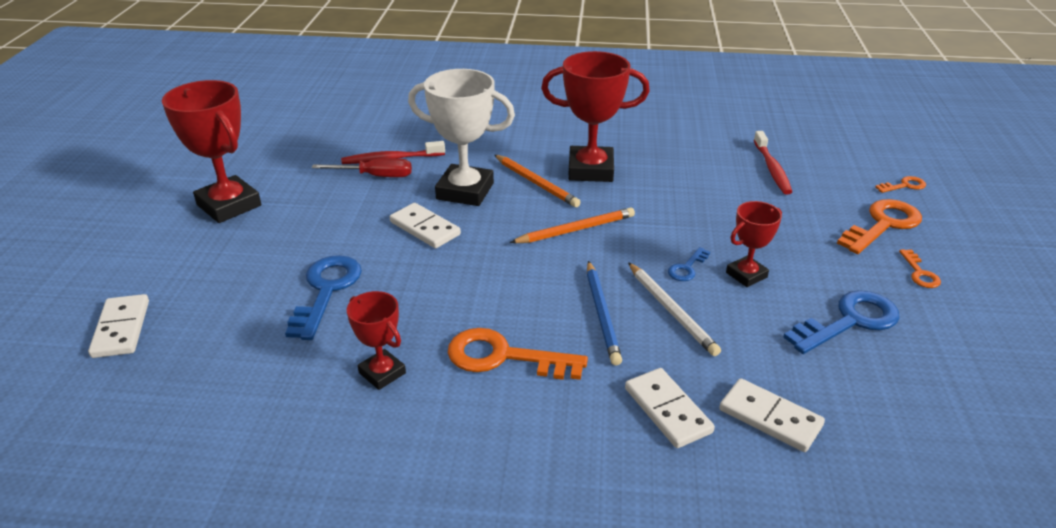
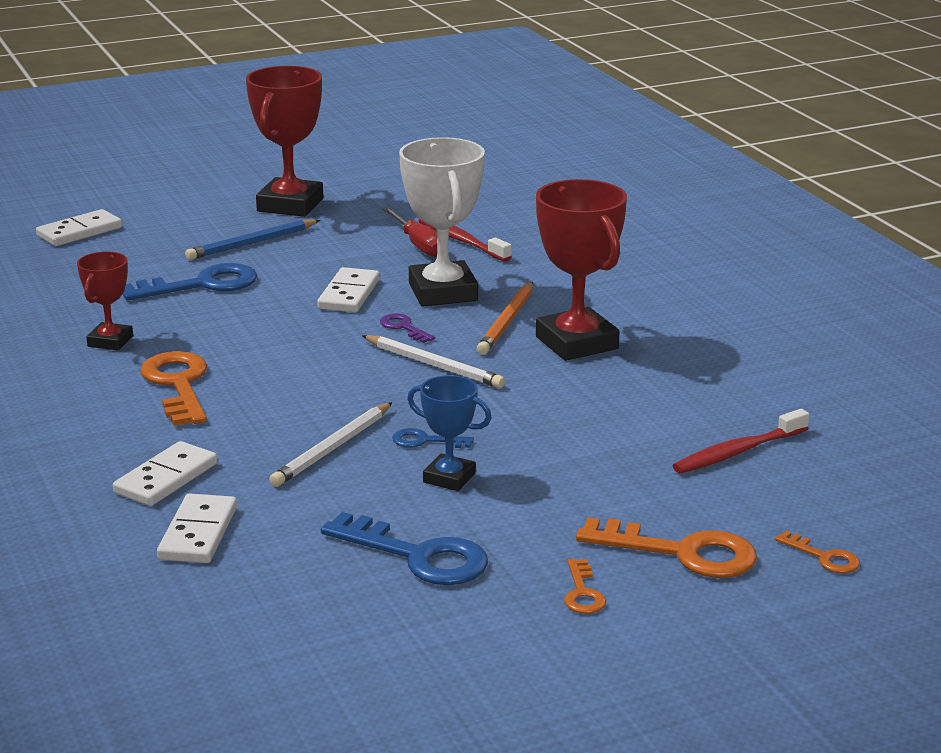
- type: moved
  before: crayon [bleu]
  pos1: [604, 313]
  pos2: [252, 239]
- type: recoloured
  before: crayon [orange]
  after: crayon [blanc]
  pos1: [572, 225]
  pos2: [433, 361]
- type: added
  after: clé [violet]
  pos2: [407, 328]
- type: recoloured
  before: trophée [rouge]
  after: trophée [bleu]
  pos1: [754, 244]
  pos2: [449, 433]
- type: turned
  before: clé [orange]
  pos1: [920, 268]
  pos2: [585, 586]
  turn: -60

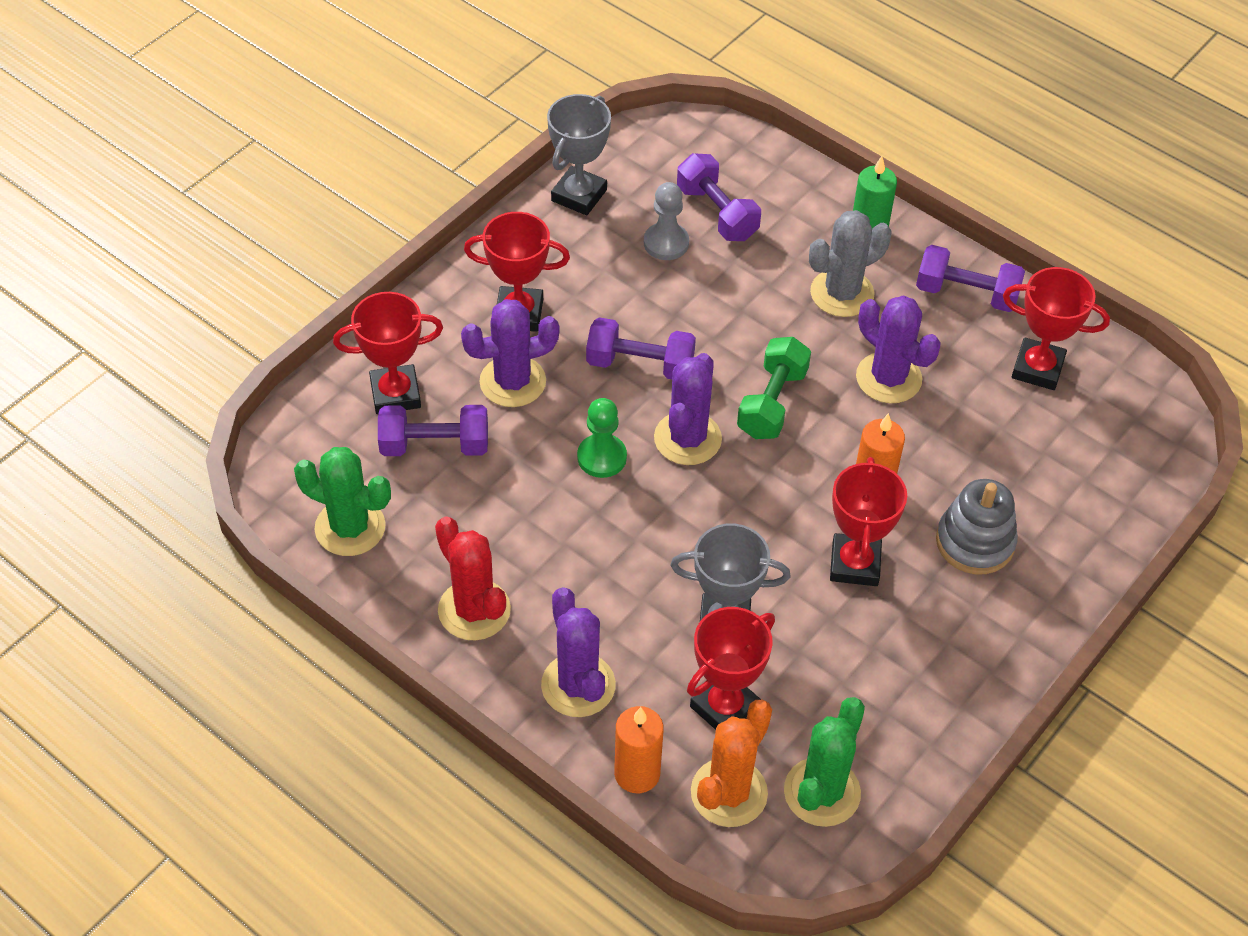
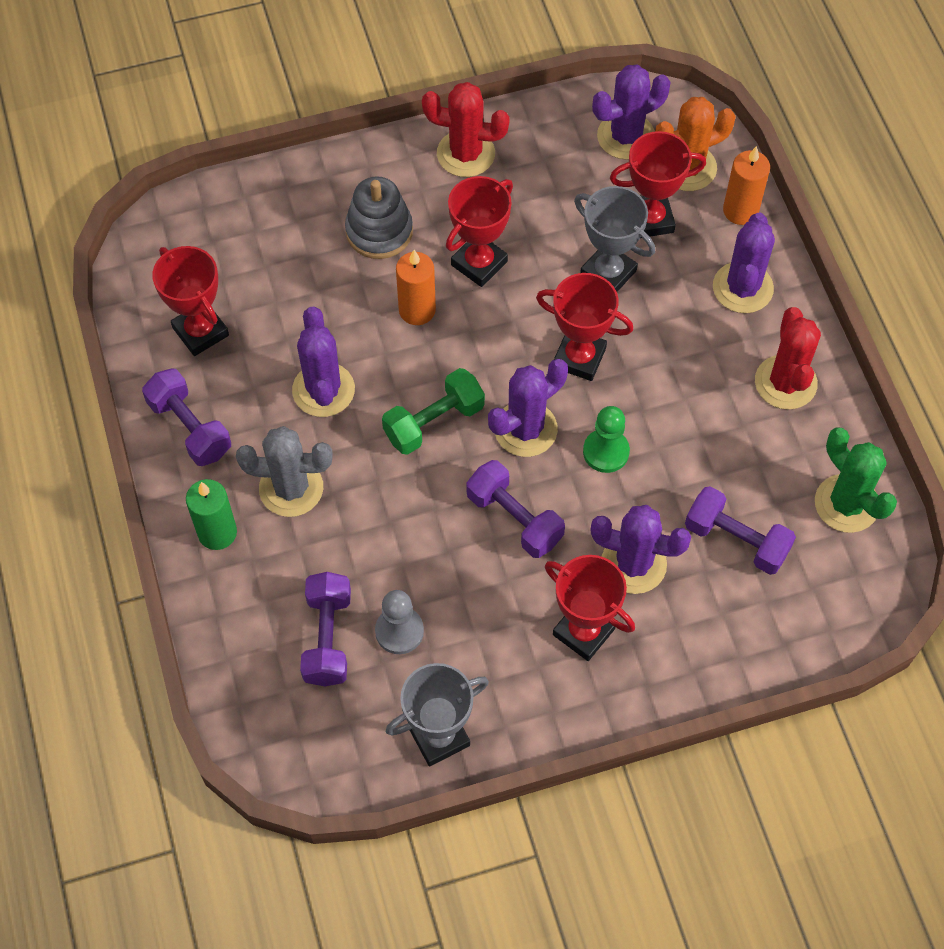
- type: added
  after: cactus [rouge]
  pos2: [466, 129]
- type: moved
  before: trophée [rouge]
  pos1: [388, 353]
  pos2: [584, 327]
- type: recoloured
  before: cactus [vert]
  after: cactus [violet]
  pos1: [824, 762]
  pos2: [631, 112]

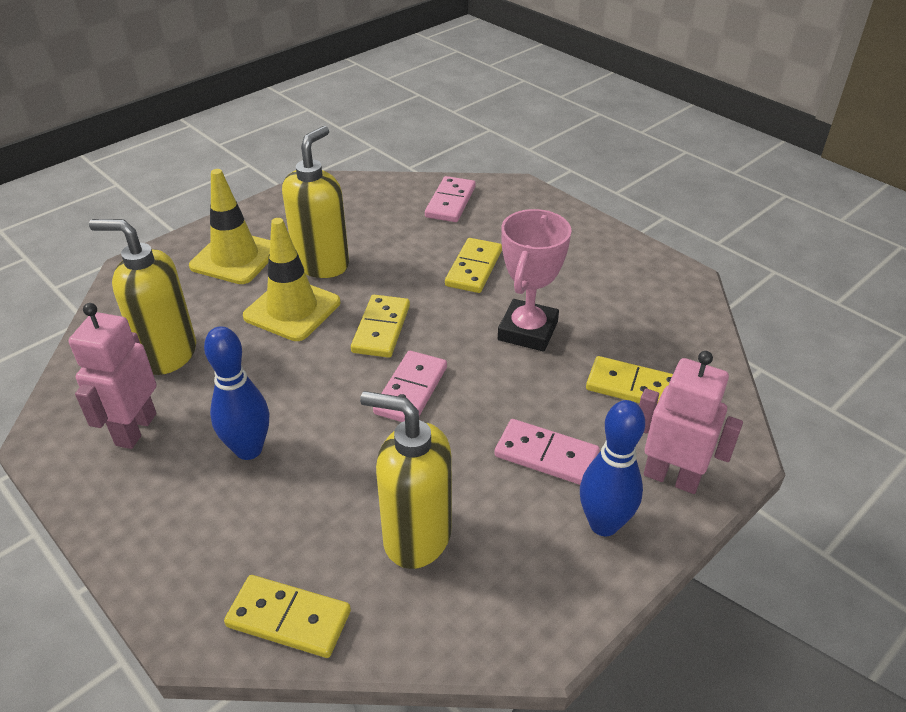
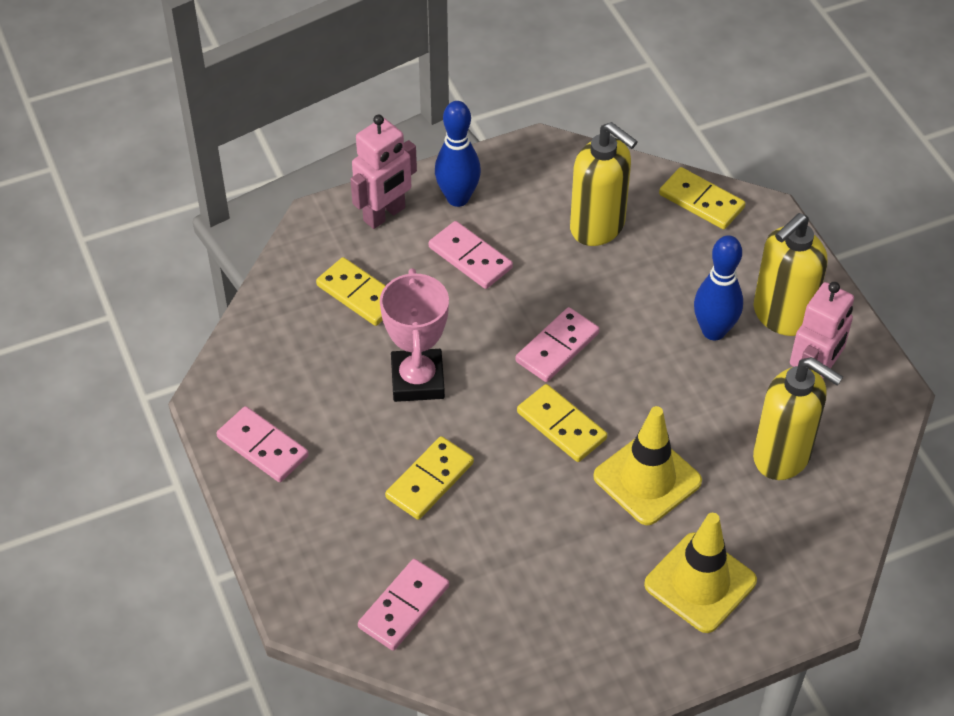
- type: added
  after: domino [rose]
  pos2: [263, 444]
- type: turned
  before: robot [rose]
  pos1: [691, 422]
  pos2: [383, 172]
  turn: -90
- type: turned
  before: trophée [rose]
  pos1: [535, 280]
  pos2: [414, 335]
  turn: -45
- type: turned
  before: domino [jaune]
  pos1: [380, 326]
  pos2: [562, 423]
  turn: -75
- type: moved
  before: distributeur de savon [jaune]
  pos1: [315, 202]
  pos2: [790, 274]

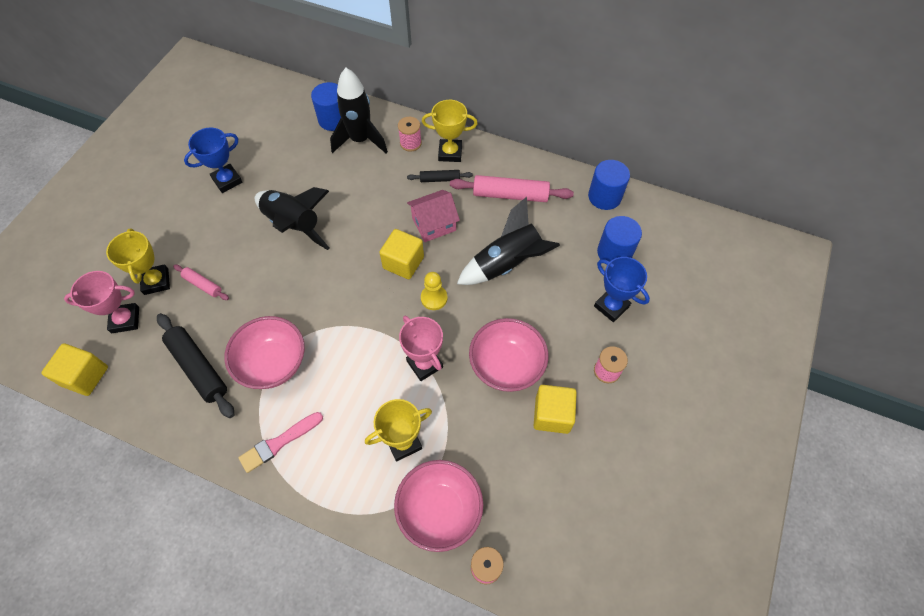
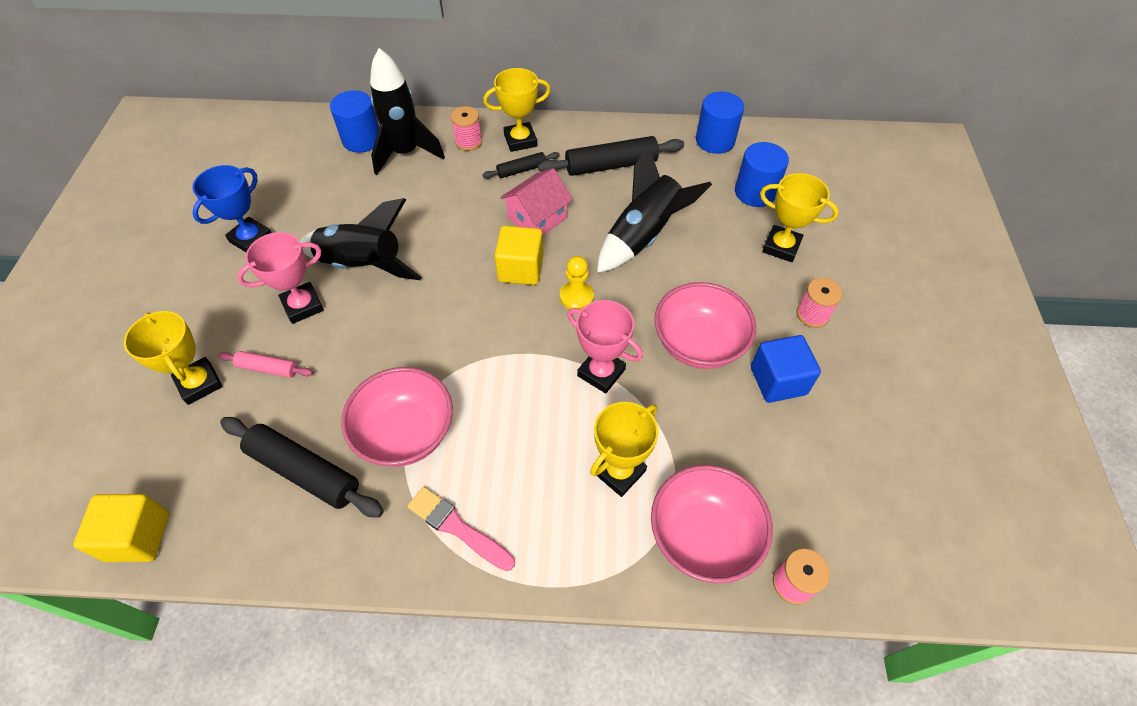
- type: moved
  before: trophée [rose]
  pos1: [101, 302]
  pos2: [280, 278]
- type: turned
  before: pinceau [rose]
  pos1: [280, 442]
  pos2: [461, 529]
  turn: 90
- type: recoloured
  before: rouleau à pâtisserie [rose]
  after: rouleau à pâtisserie [noir]
  pos1: [512, 188]
  pos2: [611, 156]
- type: recoloured
  before: cube [jaune]
  after: cube [bleu]
  pos1: [555, 409]
  pos2: [786, 369]
- type: recoloured
  before: trophée [bleu]
  after: trophée [jaune]
  pos1: [622, 289]
  pos2: [799, 217]

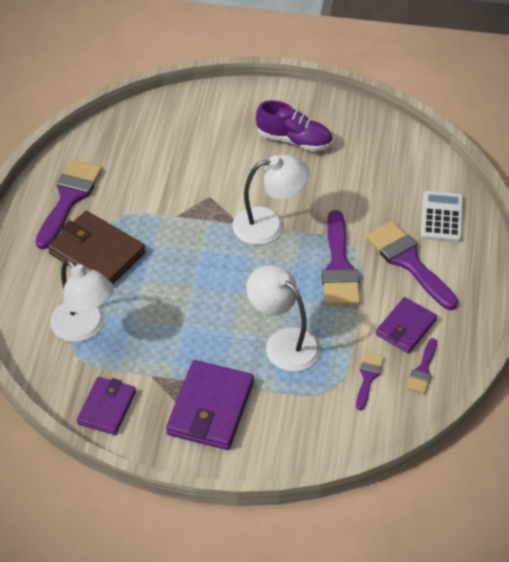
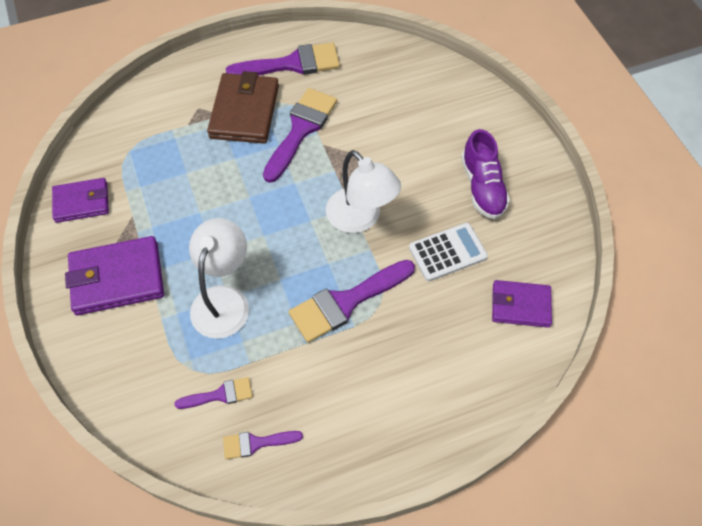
- type: moved
  before: pinceau [violet]
  pos1: [412, 265]
  pos2: [300, 135]
- type: moved
  before: calculatrice [blanc]
  pos1: [441, 216]
  pos2: [448, 252]
- type: moved
  before: portefeuille [violet]
  pos1: [406, 325]
  pos2: [522, 304]
- type: removed
  before: lampe [blanc]
  pos1: [82, 300]

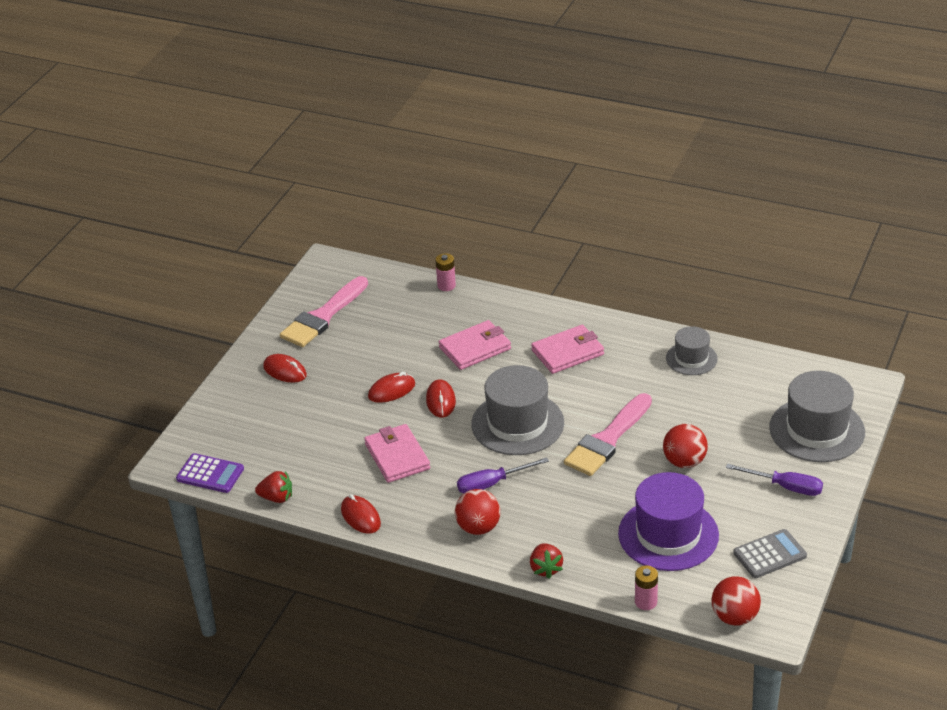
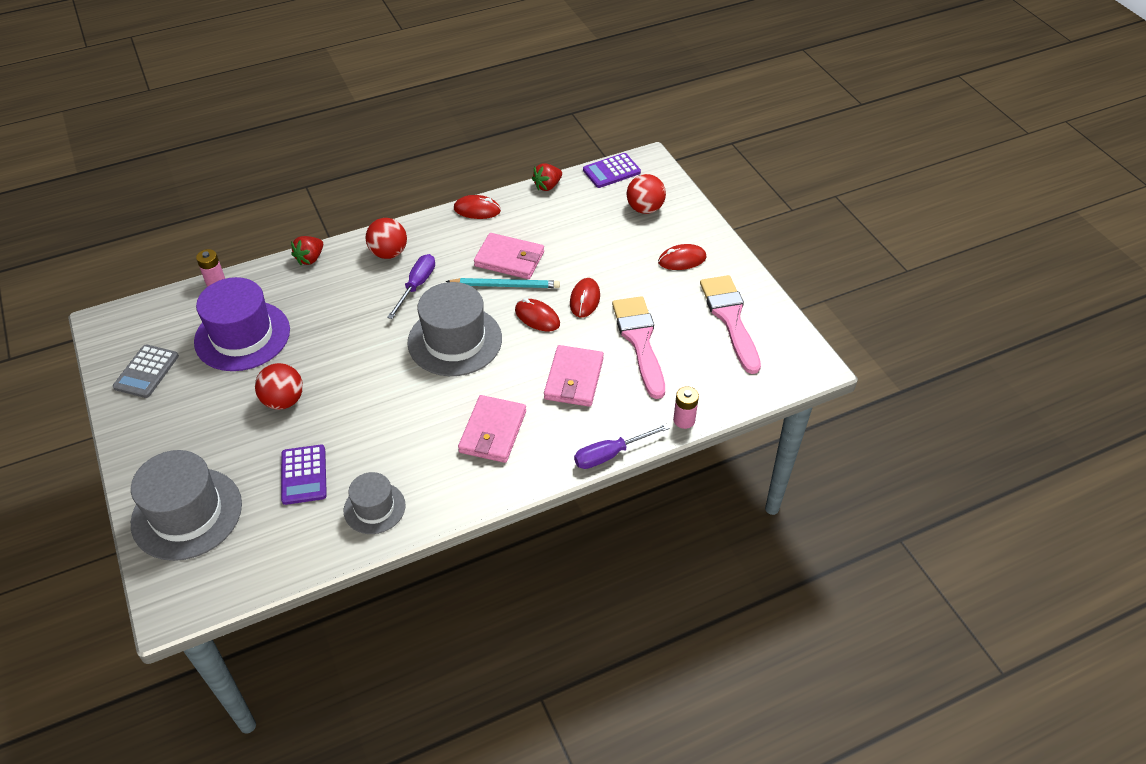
- type: added
  after: calculatrice [violet]
  pos2: [304, 475]
- type: turned
  before: fraise [rouge]
  pos1: [546, 561]
  pos2: [307, 250]
  turn: -90
- type: added
  after: crayon [turquoise]
  pos2: [503, 283]
- type: moved
  before: tournevis [violet]
  pos1: [774, 480]
  pos2: [622, 446]
- type: moved
  before: pinceau [rose]
  pos1: [608, 434]
  pos2: [638, 347]
- type: moved
  before: balle [rouge]
  pos1: [736, 601]
  pos2: [646, 194]

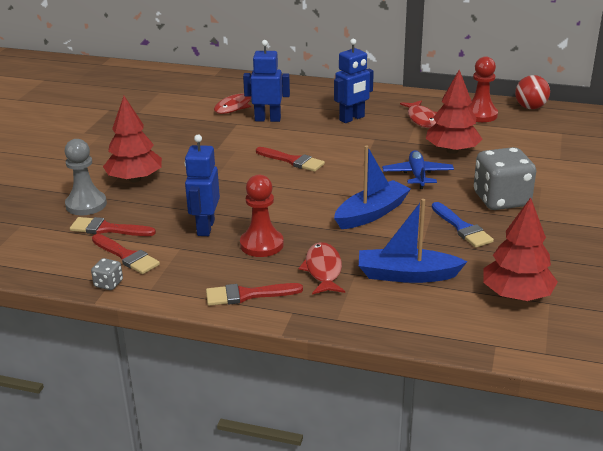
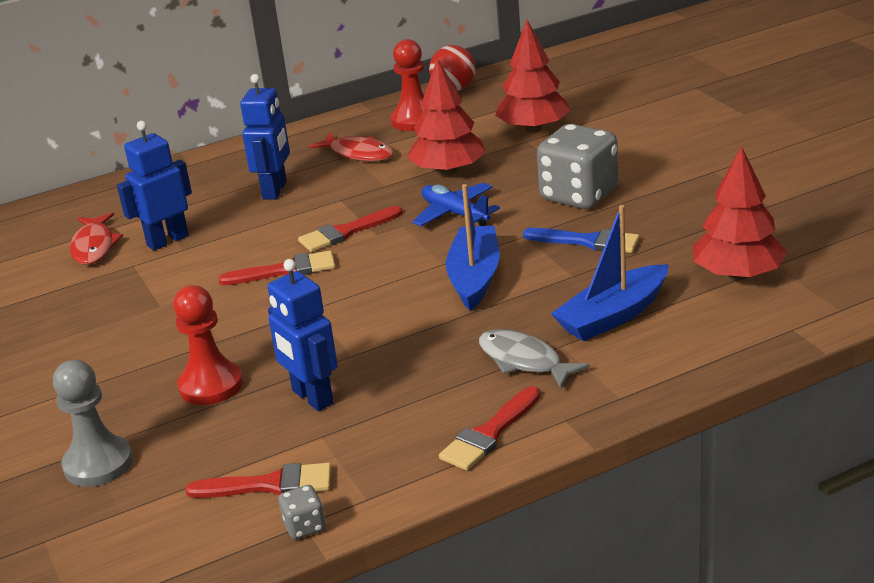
- type: moved
  before: pion [rouge]
  pos1: [262, 216]
  pos2: [208, 345]
- type: moved
  before: pinceau [rouge]
  pos1: [113, 226]
  pos2: [350, 229]
- type: recoloured
  before: poisson [rouge]
  after: poisson [gris]
  pos1: [321, 268]
  pos2: [534, 359]
- type: moved
  before: arbre [rouge]
  pos1: [132, 139]
  pos2: [533, 76]

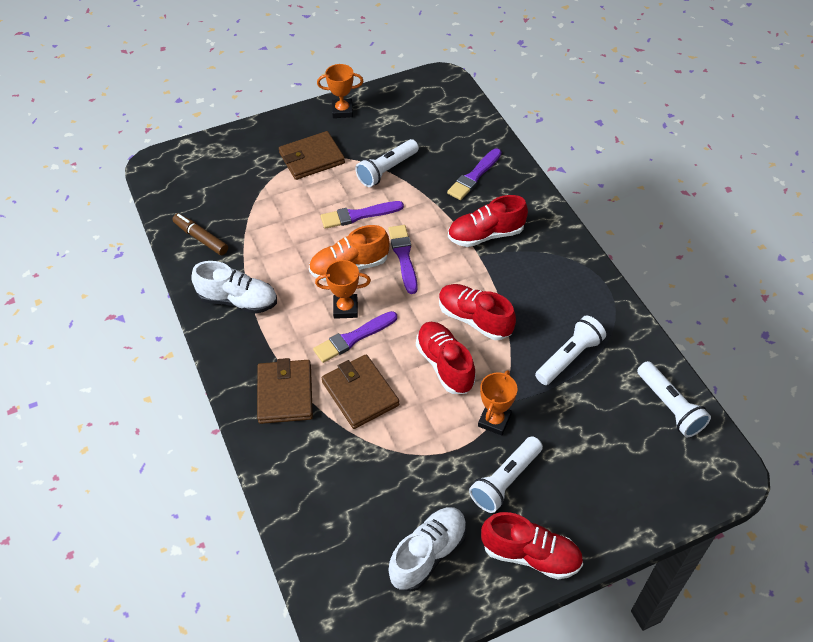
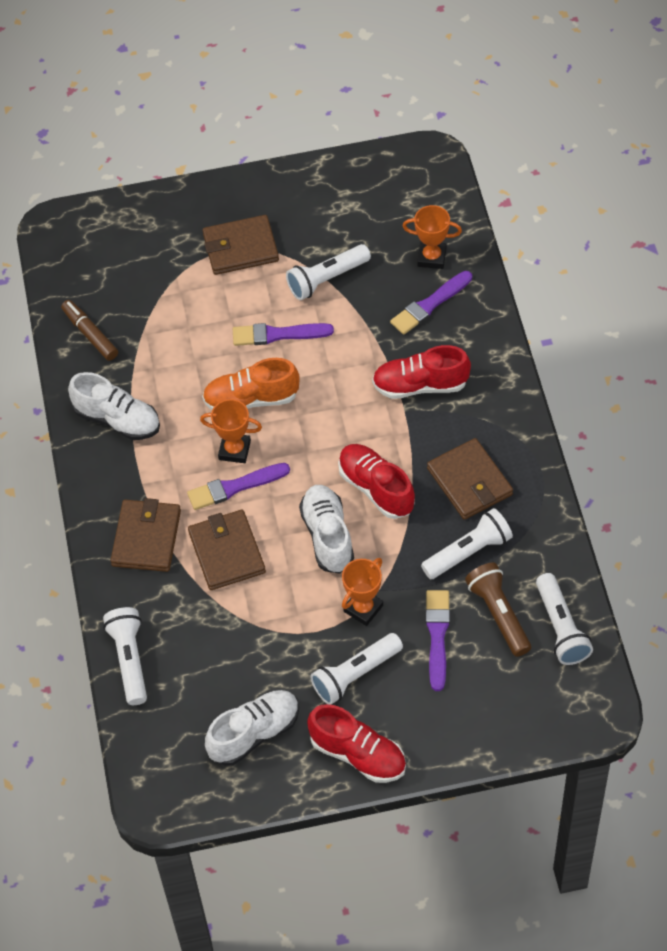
- type: added
  after: lampe de poche [blanc]
  pos2: [125, 656]
- type: recoloured
  before: chaussure [rouge]
  after: chaussure [blanc]
  pos1: [446, 358]
  pos2: [326, 529]
- type: moved
  before: trophée [orange]
  pos1: [340, 91]
  pos2: [432, 237]
- type: moved
  before: pinceau [violet]
  pos1: [403, 259]
  pos2: [438, 640]
- type: added
  after: portefeuille [marron]
  pos2: [470, 479]
- type: added
  after: lampe de poche [marron]
  pos2: [498, 610]

